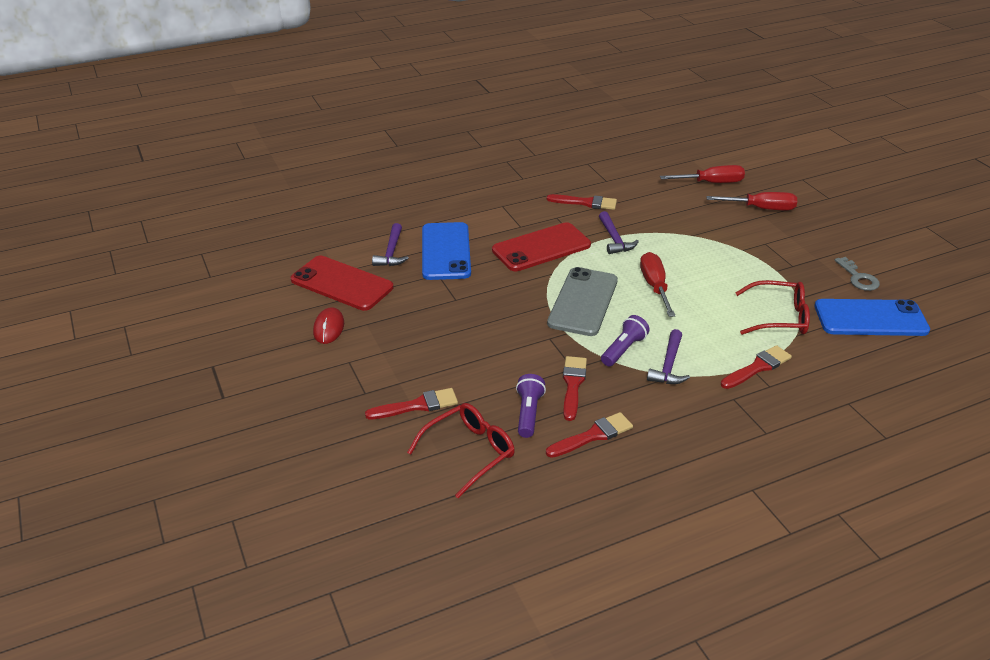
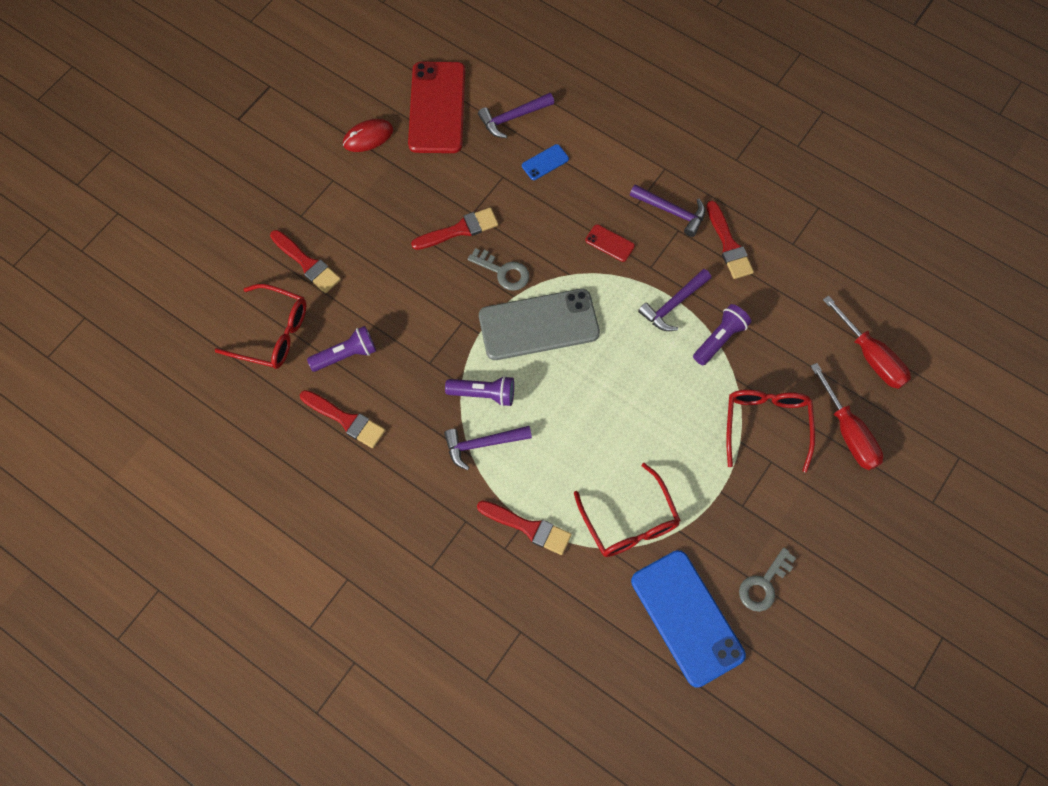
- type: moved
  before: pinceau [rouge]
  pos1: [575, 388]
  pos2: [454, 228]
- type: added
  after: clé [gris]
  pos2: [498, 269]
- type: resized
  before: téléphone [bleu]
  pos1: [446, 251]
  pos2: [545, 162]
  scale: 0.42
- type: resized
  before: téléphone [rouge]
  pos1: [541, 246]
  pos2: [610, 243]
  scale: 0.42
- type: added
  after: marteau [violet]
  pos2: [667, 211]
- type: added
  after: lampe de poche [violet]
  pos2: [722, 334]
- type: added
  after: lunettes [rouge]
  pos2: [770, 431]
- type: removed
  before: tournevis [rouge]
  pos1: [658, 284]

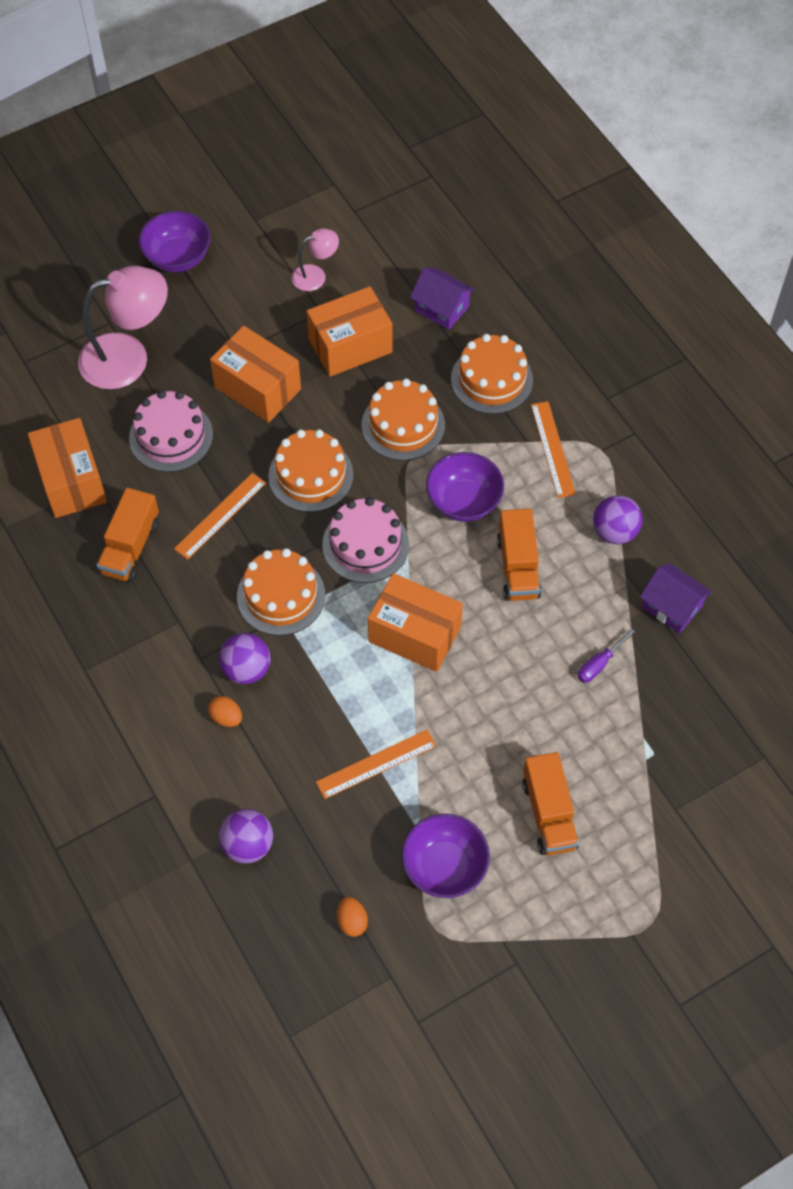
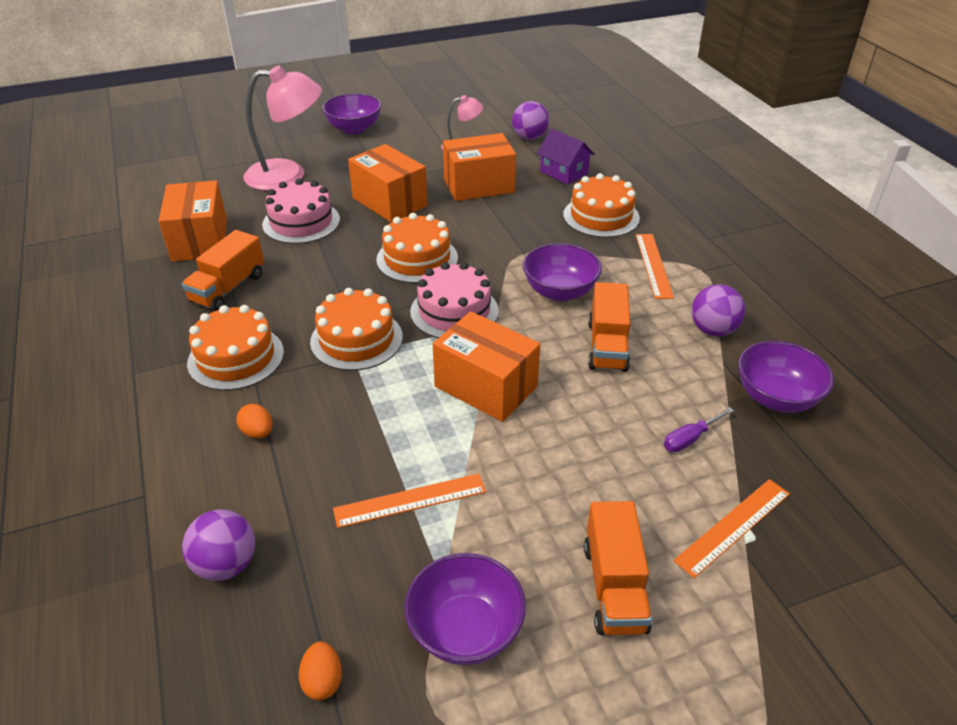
- type: moved
  before: gâteau [orange]
  pos1: [403, 419]
  pos2: [235, 348]
- type: moved
  before: balle [violet]
  pos1: [245, 658]
  pos2: [530, 120]
- type: moved
  before: règle [orange]
  pos1: [220, 516]
  pos2: [731, 528]
- type: replaced
  before: maison [violet]
  after: bol [violet]
  pos1: [676, 598]
  pos2: [786, 377]

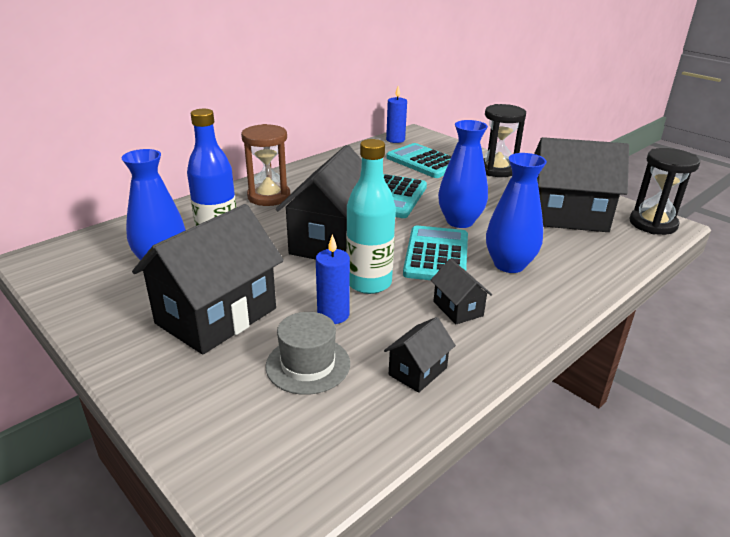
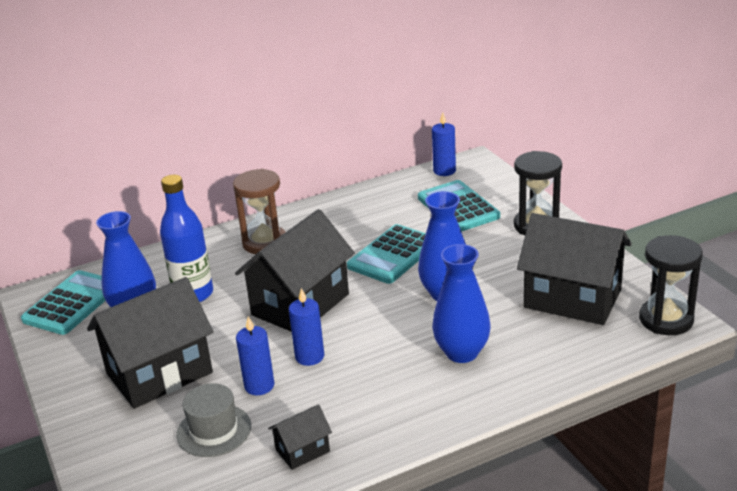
- type: moved
  before: calculatrice [turquoise]
  pos1: [435, 253]
  pos2: [63, 302]
- type: replaced
  before: bouteille [turquoise]
  after: bougie [bleu]
  pos1: [371, 216]
  pos2: [306, 327]
- type: removed
  before: maison [noir]
  pos1: [461, 291]

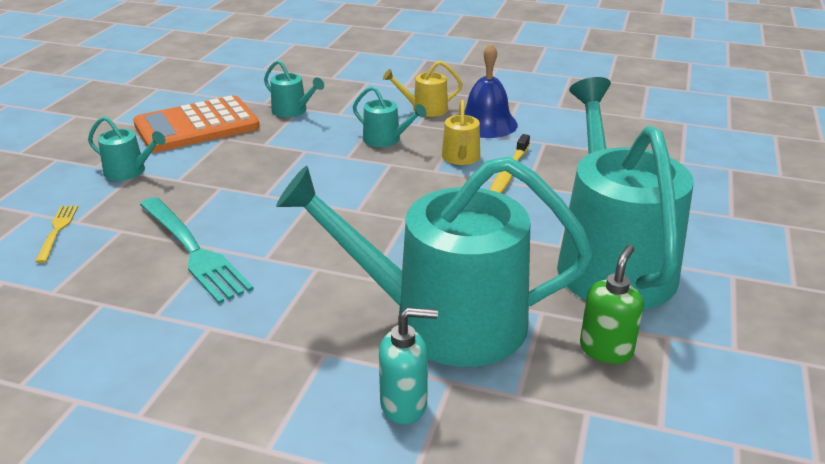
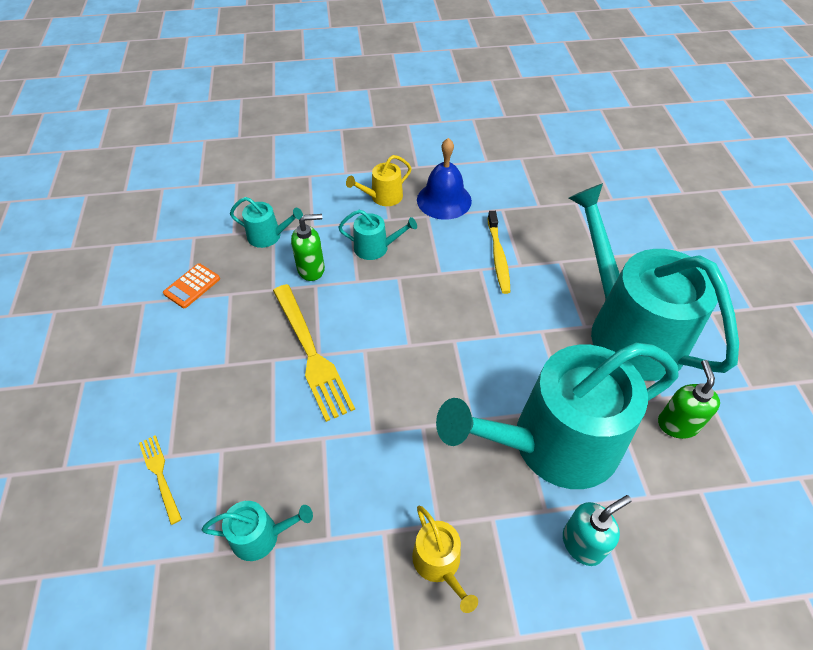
- type: resized
  before: calculatrice [orange]
  pos1: [196, 124]
  pos2: [191, 285]
  scale: 0.45
- type: moved
  before: arrosoir [turquoise]
  pos1: [127, 148]
  pos2: [257, 531]
- type: added
  after: fourchette [jaune]
  pos2: [314, 353]
- type: added
  after: distributeur de savon [vert]
  pos2: [308, 247]
- type: moved
  before: arrosoir [jaune]
  pos1: [461, 132]
  pos2: [445, 559]
- type: removed
  before: fourchette [turquoise]
  pos1: [197, 250]

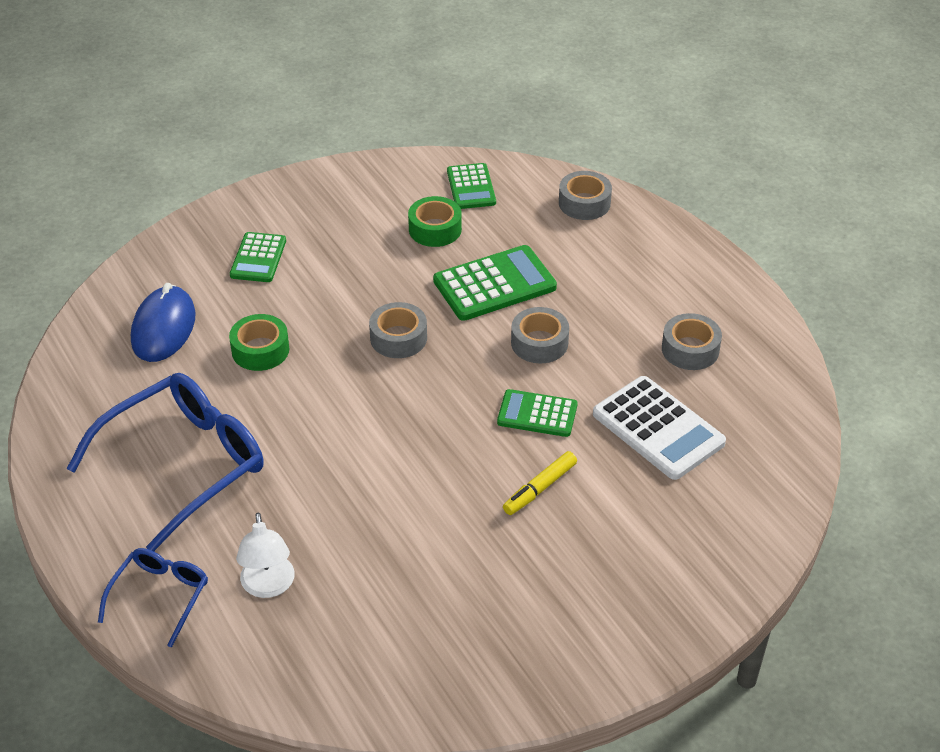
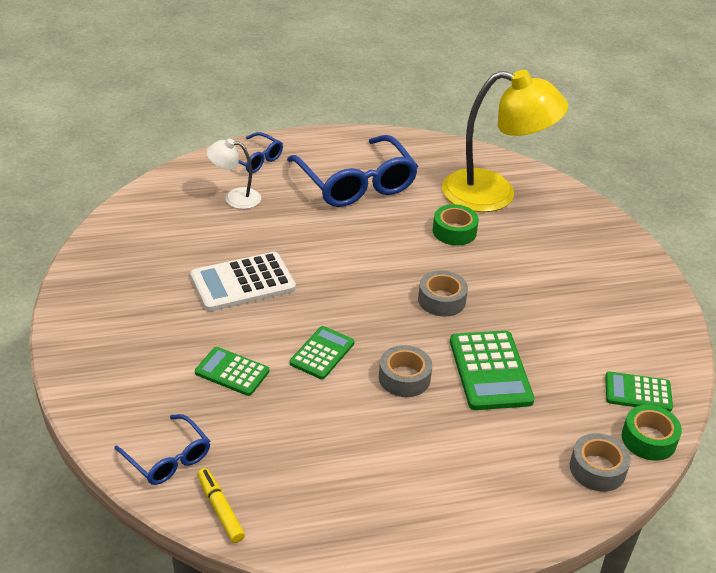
- type: added
  after: lunettes [bleu]
  pos2: [162, 449]
- type: moved
  before: calculatrice [blanc]
  pos1: [659, 428]
  pos2: [243, 282]
- type: moved
  before: calculatrice [vert]
  pos1: [258, 257]
  pos2: [232, 371]
- type: moved
  before: feutre [jaune]
  pos1: [540, 483]
  pos2: [221, 505]
- type: replaced
  before: souris [bleu]
  after: lampe [jaune]
  pos1: [163, 322]
  pos2: [505, 141]
- type: moved
  before: ruban adhésif [vert]
  pos1: [435, 221]
  pos2: [652, 433]
- type: removed
  before: ruban adhésif [gris]
  pos1: [692, 341]

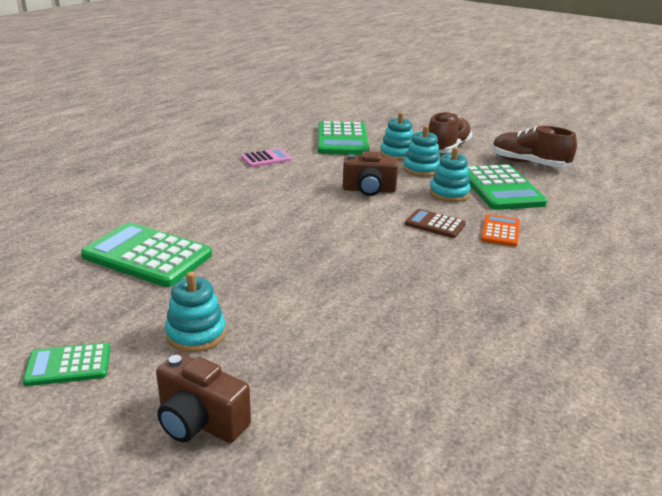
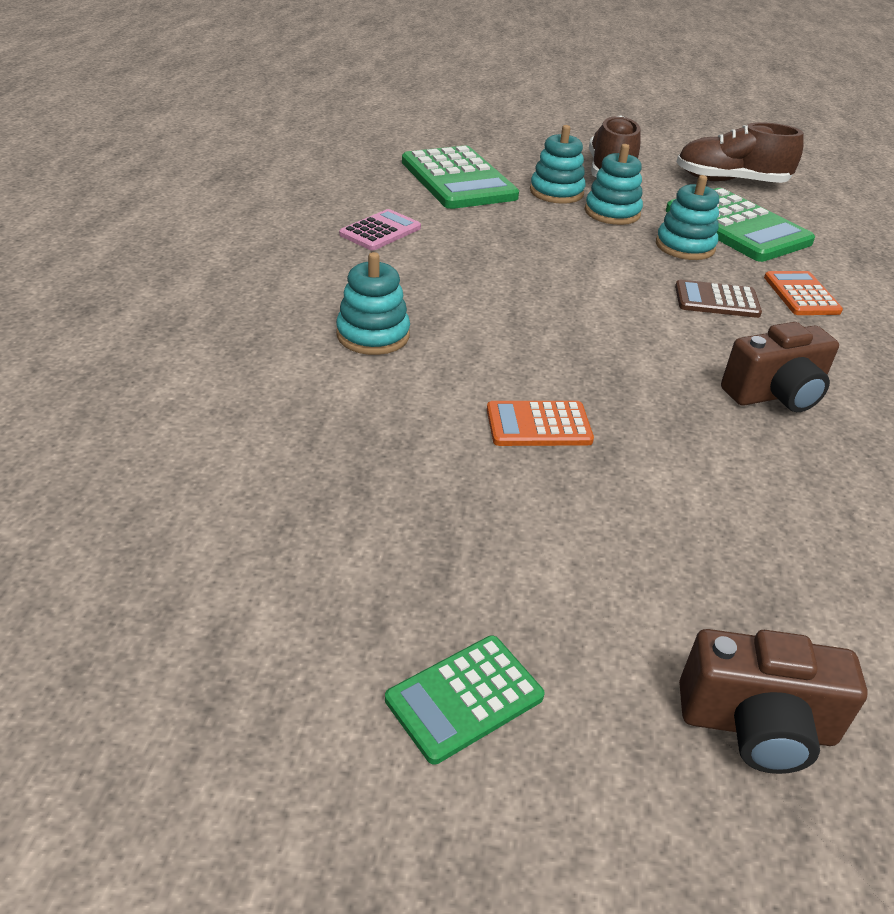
- type: moved
  before: jouet à empiler [turquoise]
  pos1: [195, 312]
  pos2: [373, 303]
- type: added
  after: calculatrice [orange]
  pos2: [540, 423]
- type: moved
  before: appareil photo [marron]
  pos1: [370, 173]
  pos2: [780, 367]
- type: removed
  before: calculatrice [vert]
  pos1: [146, 254]

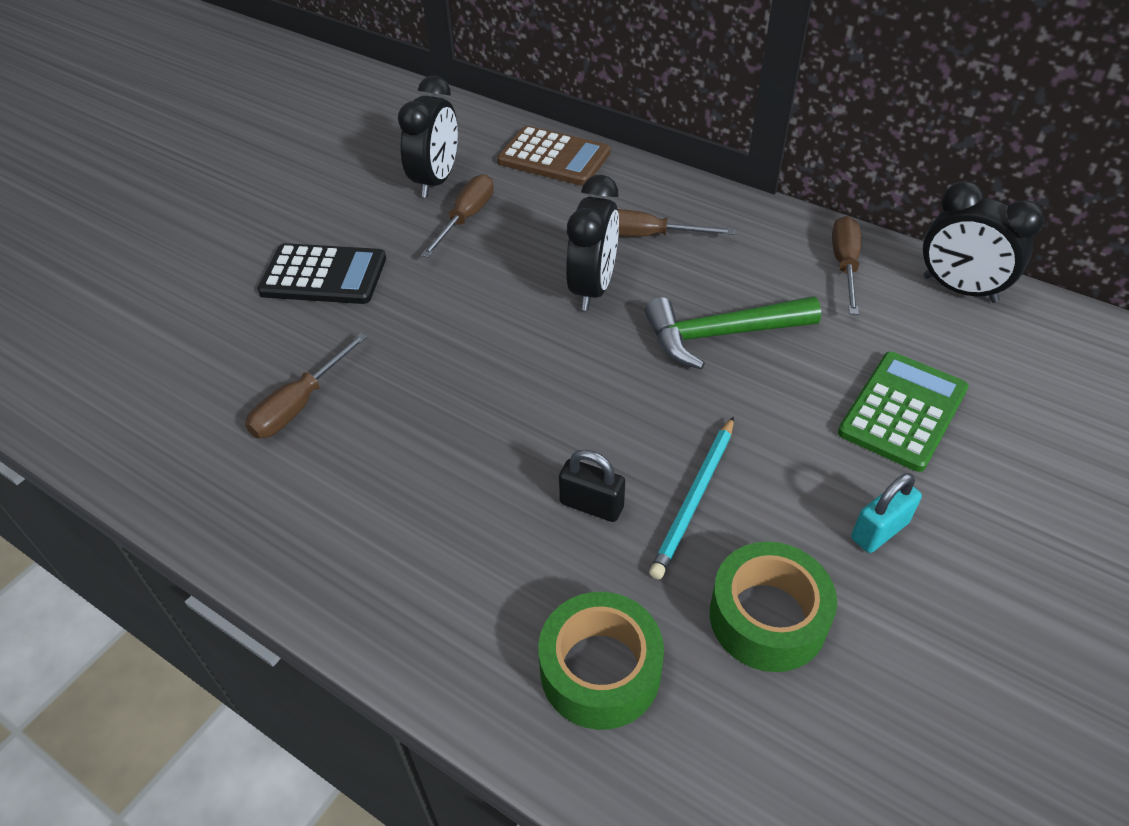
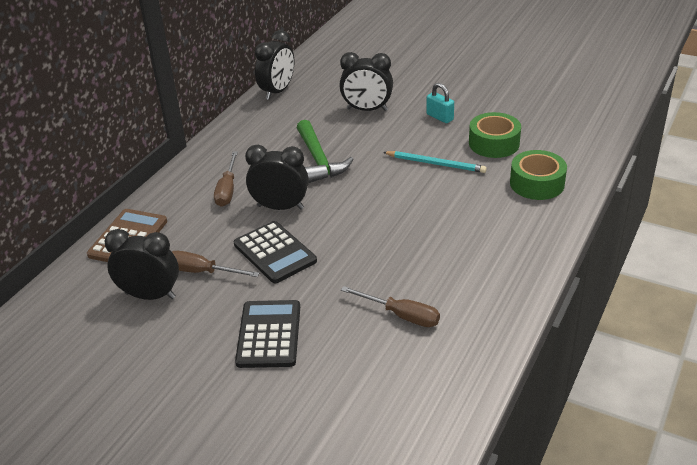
- type: added
  after: calculatrice [noir]
  pos2: [275, 252]
- type: replaced
  before: calculatrice [vert]
  after: réveil [noir]
  pos1: [903, 412]
  pos2: [366, 81]
- type: removed
  before: cadenas [noir]
  pos1: [592, 486]
- type: removed
  before: tournevis [marron]
  pos1: [846, 265]

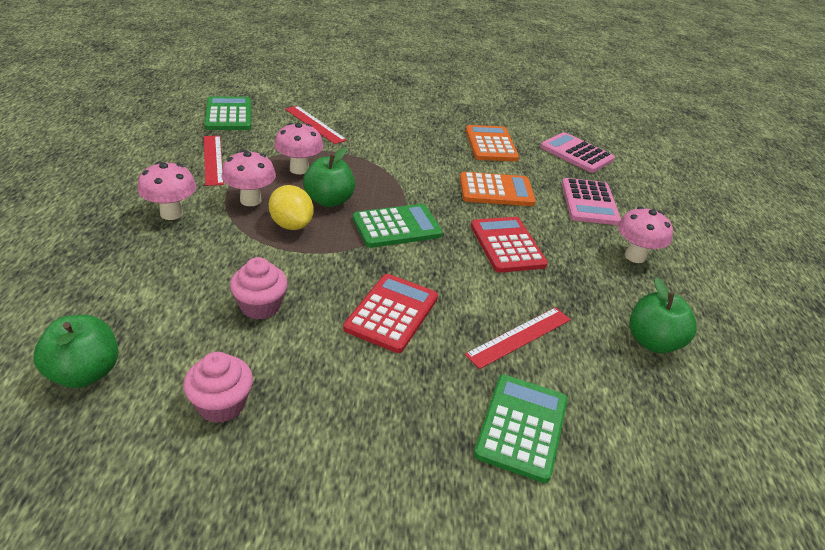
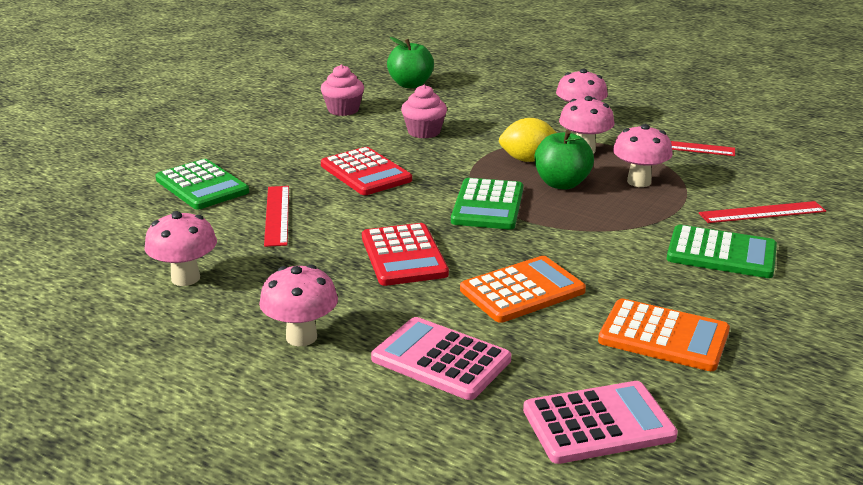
- type: replaced
  before: pomme [vert]
  after: champignon [rose]
  pos1: [663, 315]
  pos2: [180, 248]
- type: turned
  before: calculatrice [rouge]
  pos1: [509, 245]
  pos2: [405, 254]
  turn: 60
- type: turned
  before: calculatrice [orange]
  pos1: [498, 189]
  pos2: [523, 289]
  turn: -150
- type: moved
  before: calculatrice [vert]
  pos1: [227, 113]
  pos2: [722, 251]

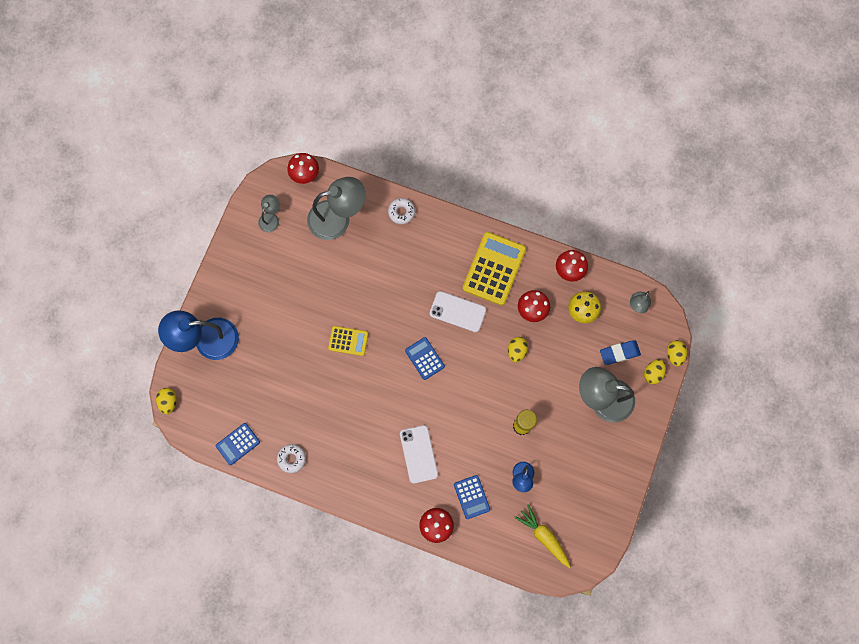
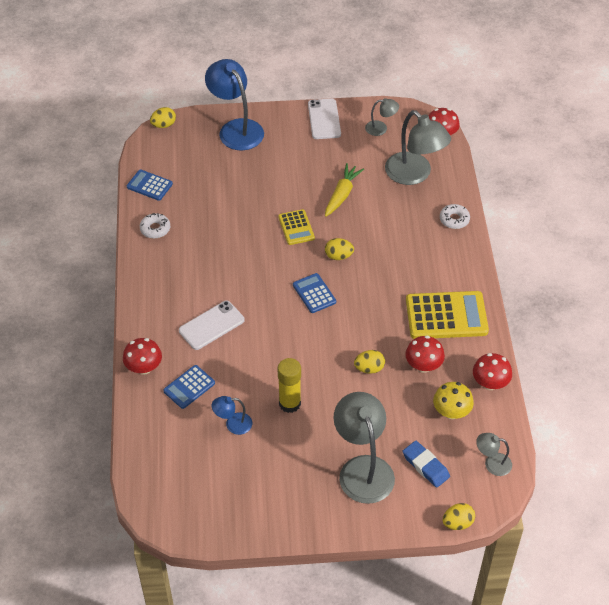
- type: turned
  before: calculatrice [bleu]
  pos1: [425, 358]
  pos2: [314, 293]
  turn: -60
- type: moved
  before: téléphone [blanc]
  pos1: [458, 311]
  pos2: [324, 119]
- type: moved
  before: carotte [jaune]
  pos1: [542, 536]
  pos2: [344, 190]
- type: moved
  before: œuf [jaune]
  pos1: [655, 371]
  pos2: [339, 249]

